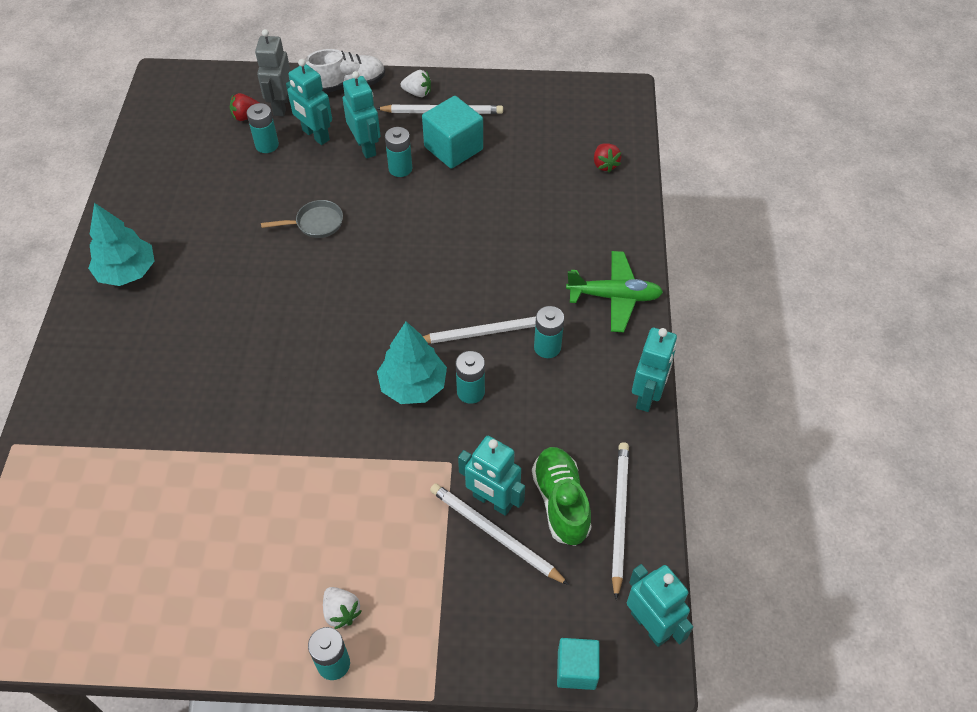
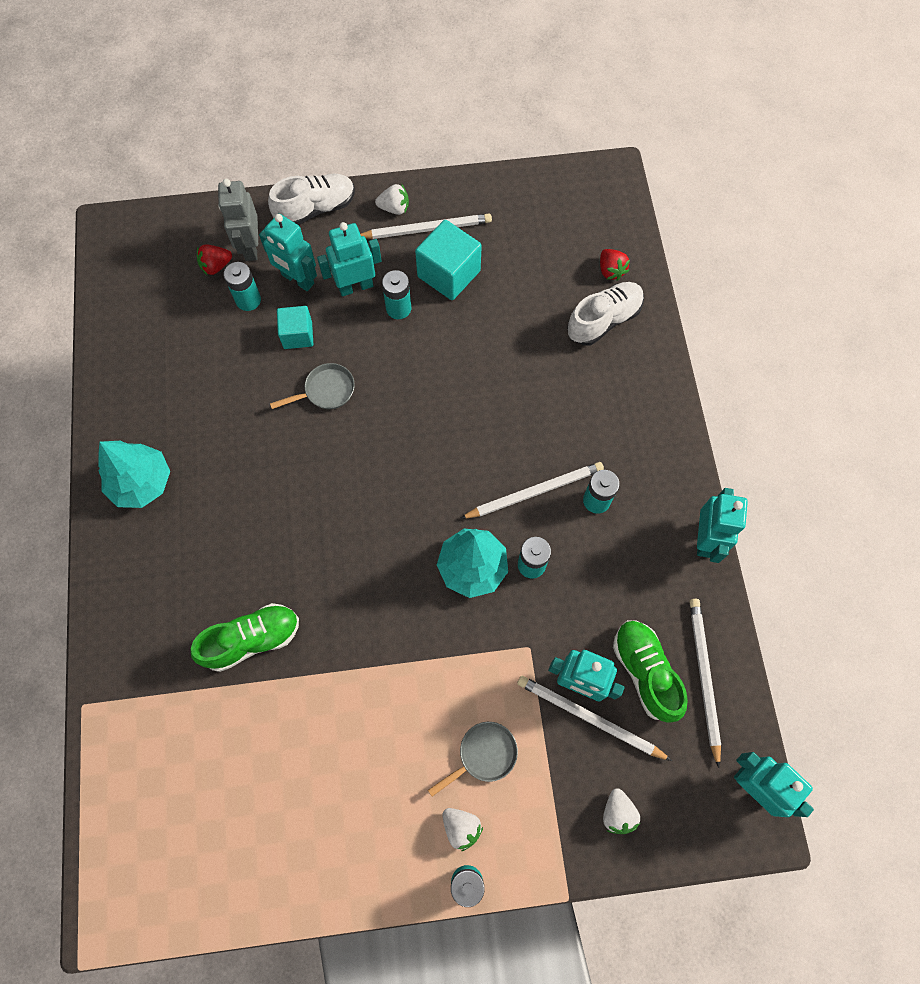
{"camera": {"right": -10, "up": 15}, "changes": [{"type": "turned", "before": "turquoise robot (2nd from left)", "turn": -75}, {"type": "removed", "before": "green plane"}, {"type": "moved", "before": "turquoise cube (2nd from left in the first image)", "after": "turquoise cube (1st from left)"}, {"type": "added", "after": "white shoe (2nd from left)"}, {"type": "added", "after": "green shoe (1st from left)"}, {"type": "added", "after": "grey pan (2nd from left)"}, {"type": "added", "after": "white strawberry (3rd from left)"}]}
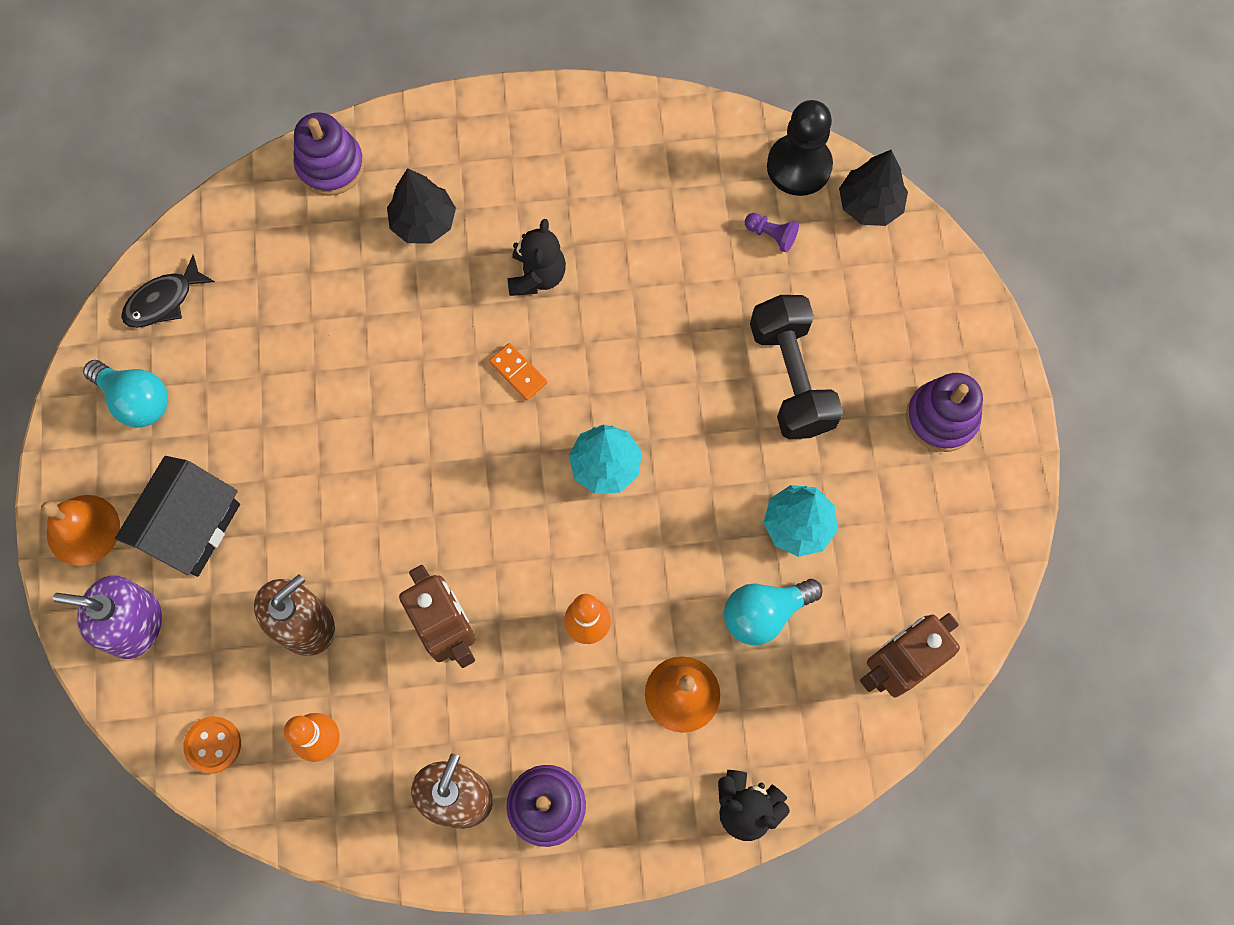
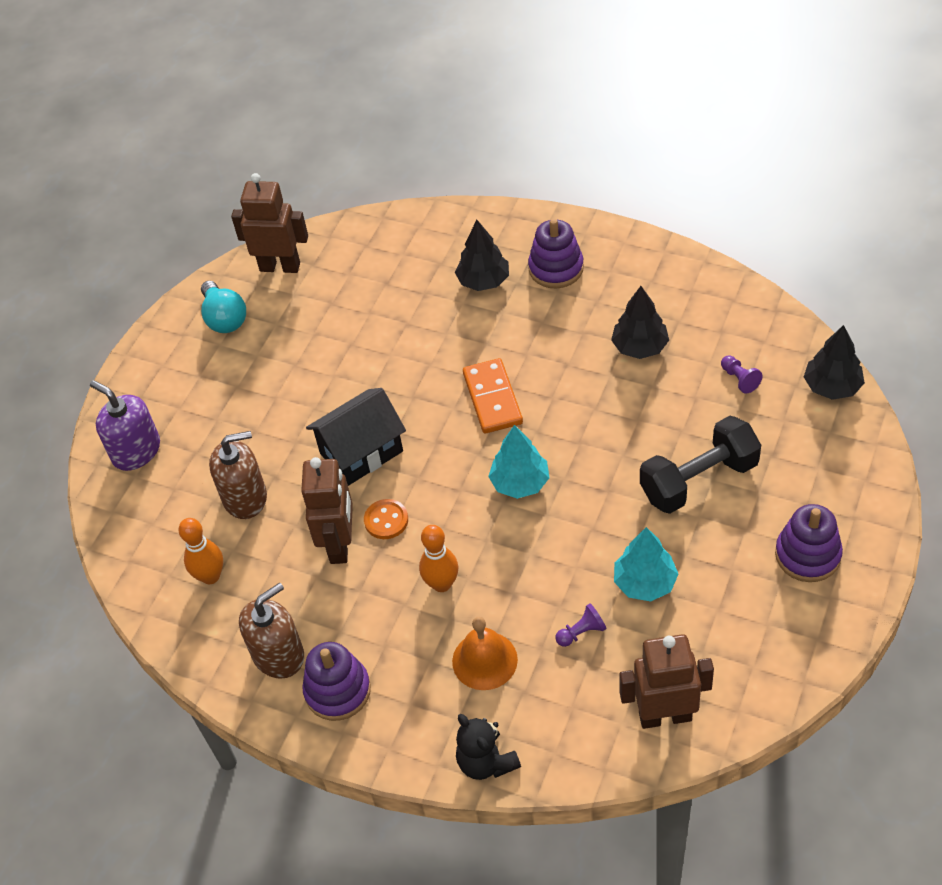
{"camera": {"right": 35, "up": -20}, "changes": [{"type": "removed", "before": "black pawn"}, {"type": "moved", "before": "purple stacking toy (1st from left in the first image)", "after": "purple stacking toy (2nd from left)"}, {"type": "removed", "before": "black teddy bear (1st from left)"}, {"type": "replaced", "before": "black fish", "after": "brown robot (1st from left)"}, {"type": "turned", "before": "black dumbbell", "turn": 45}, {"type": "resized", "before": "orange domino", "scale": 1.76}, {"type": "moved", "before": "black house"}, {"type": "removed", "before": "orange bell (1st from left)"}, {"type": "replaced", "before": "turquoise light bulb (2nd from left)", "after": "purple pawn (1st from left)"}, {"type": "moved", "before": "orange button"}, {"type": "added", "after": "black tree (2nd from left)"}]}
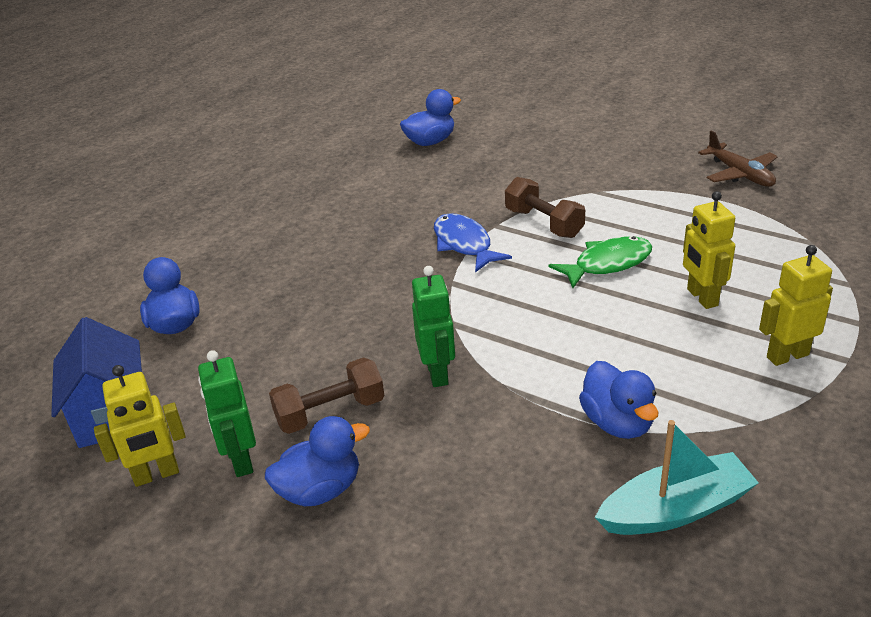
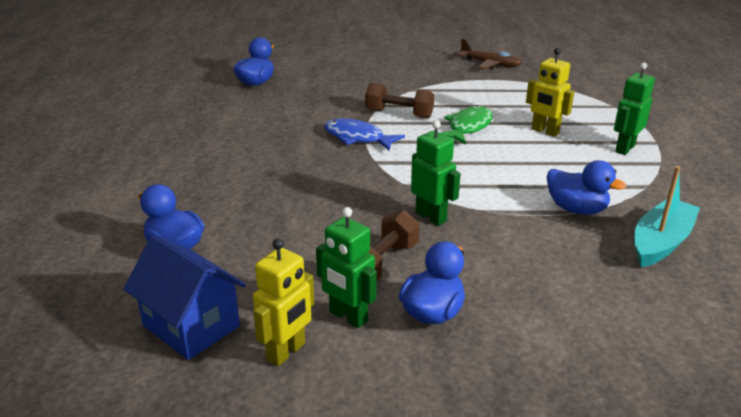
{"camera": {"right": -35, "up": -5}, "changes": [{"type": "recoloured", "before": "yellow robot (3rd from left)", "after": "green robot (3rd from left)"}]}
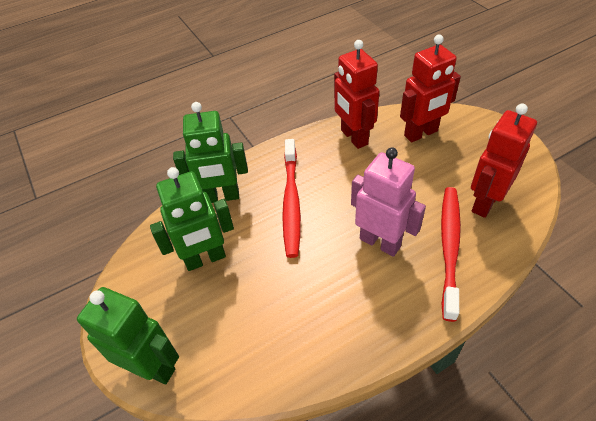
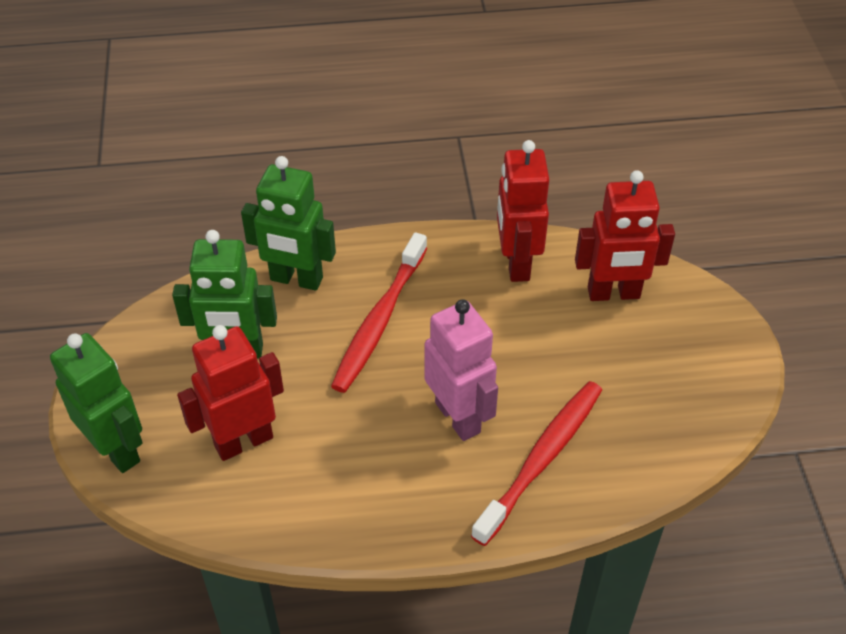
{"camera": {"right": 20, "up": 0}, "changes": [{"type": "moved", "before": "red robot (3rd from left in the first image)", "after": "red robot (1st from left)"}]}
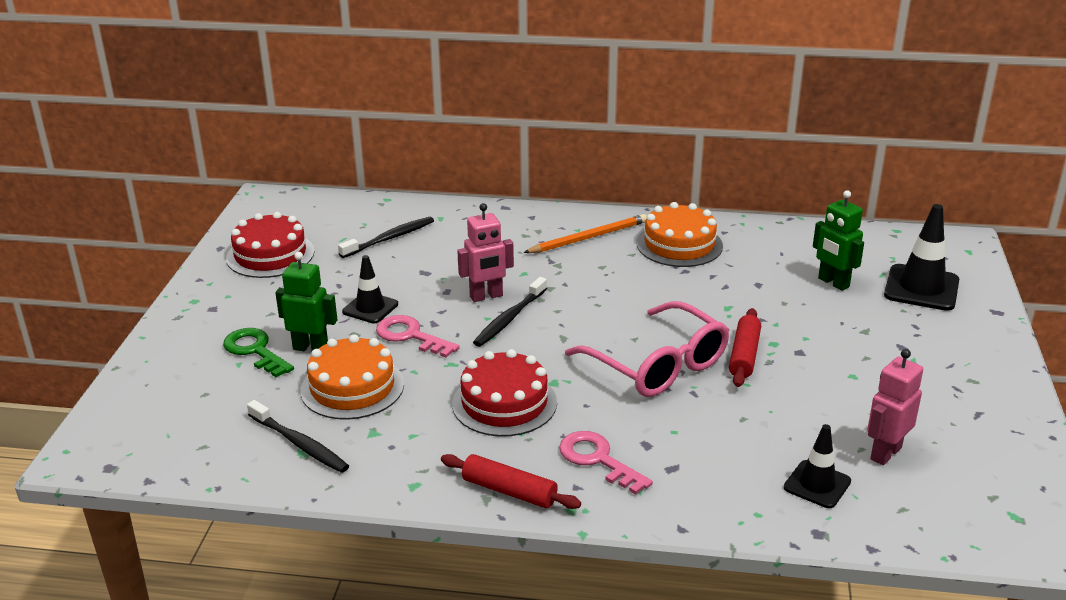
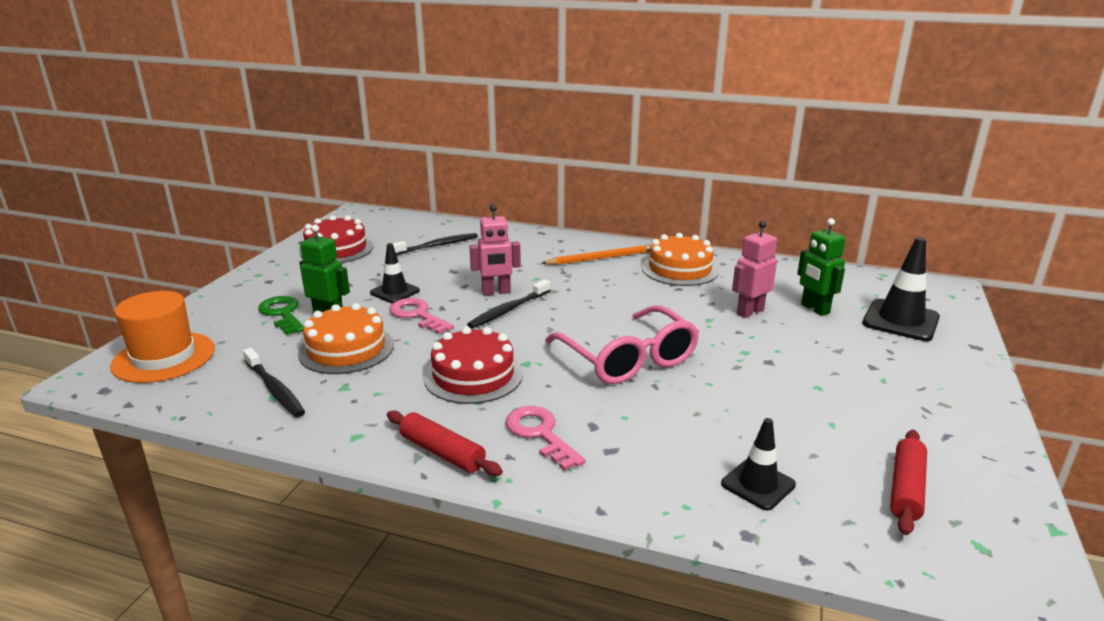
{"camera": {"right": 10, "up": -5}, "changes": [{"type": "moved", "before": "red rolling pin (2nd from left)"}, {"type": "moved", "before": "pink robot (2nd from left)"}, {"type": "added", "after": "orange hat"}]}
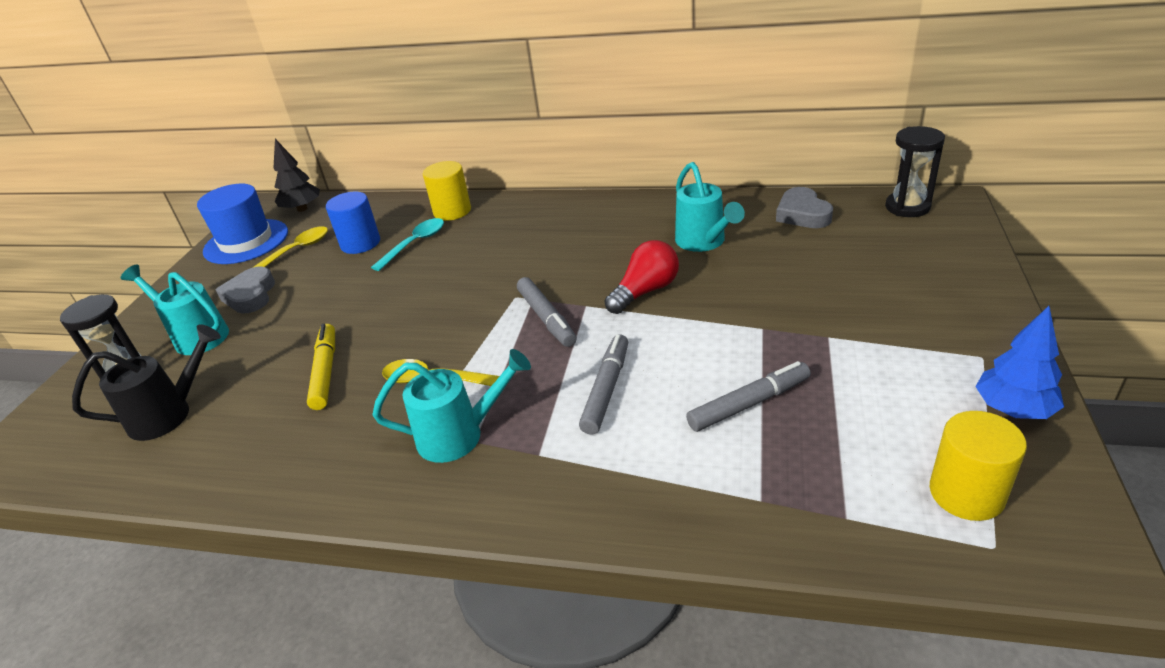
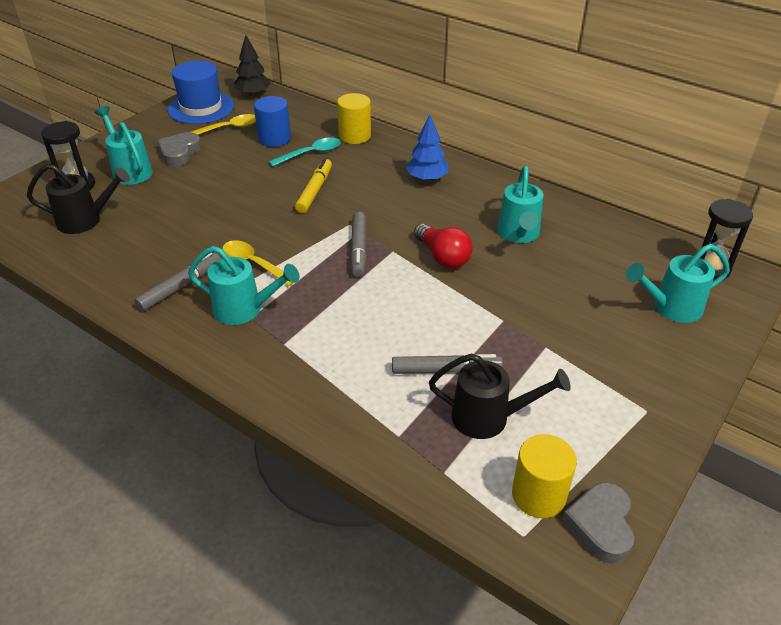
{"camera": {"right": 20, "up": 5}, "changes": [{"type": "moved", "before": "grey heart (2nd from left)"}, {"type": "turned", "before": "red light bulb", "turn": 75}, {"type": "moved", "before": "blue tree"}, {"type": "moved", "before": "yellow marker"}, {"type": "moved", "before": "grey marker (2nd from left in the first image)", "after": "grey marker (1st from left)"}, {"type": "added", "after": "turquoise watering can (4th from left)"}, {"type": "added", "after": "black watering can (2nd from left)"}]}
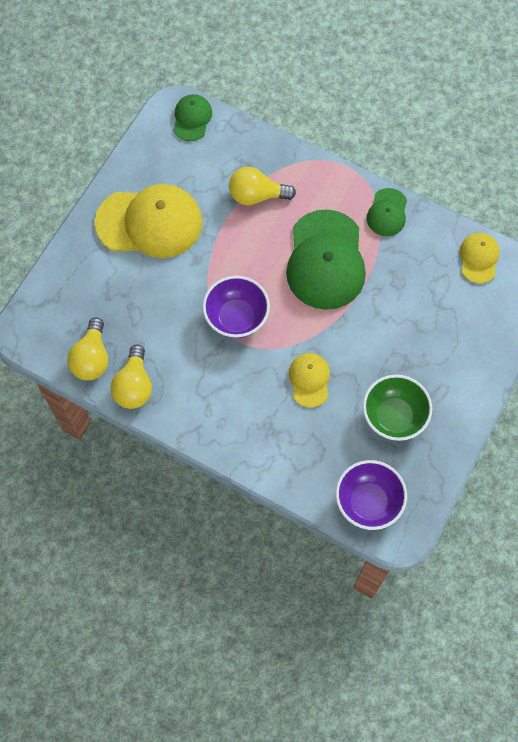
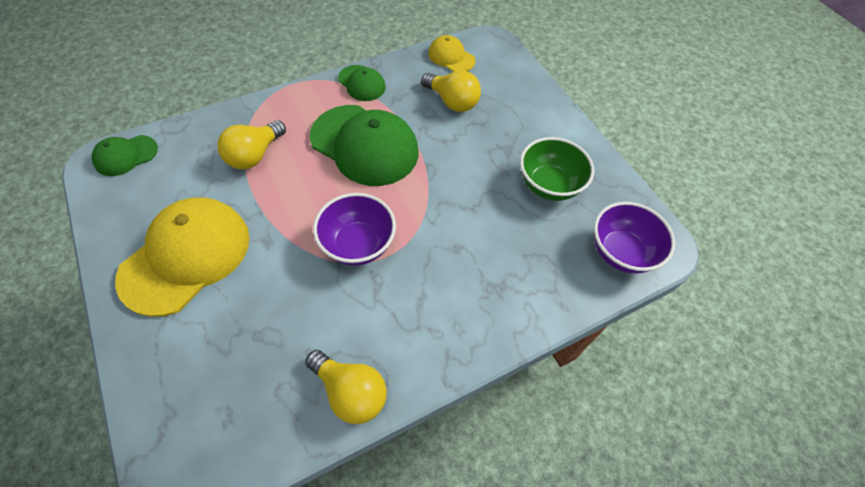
{"camera": {"right": -60, "up": -10}, "changes": [{"type": "turned", "before": "green cap (1st from left)", "turn": -75}, {"type": "moved", "before": "yellow light bulb (1st from left in the first image)", "after": "yellow light bulb (3rd from left)"}, {"type": "removed", "before": "yellow cap (2nd from left)"}]}
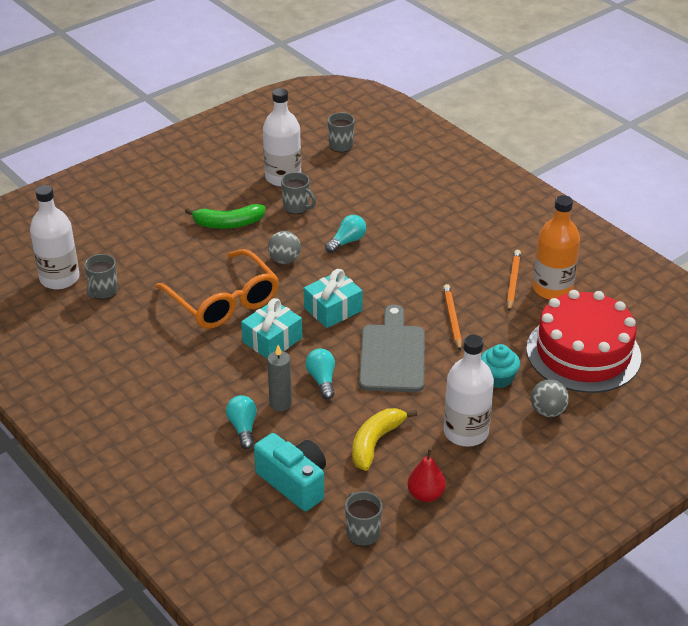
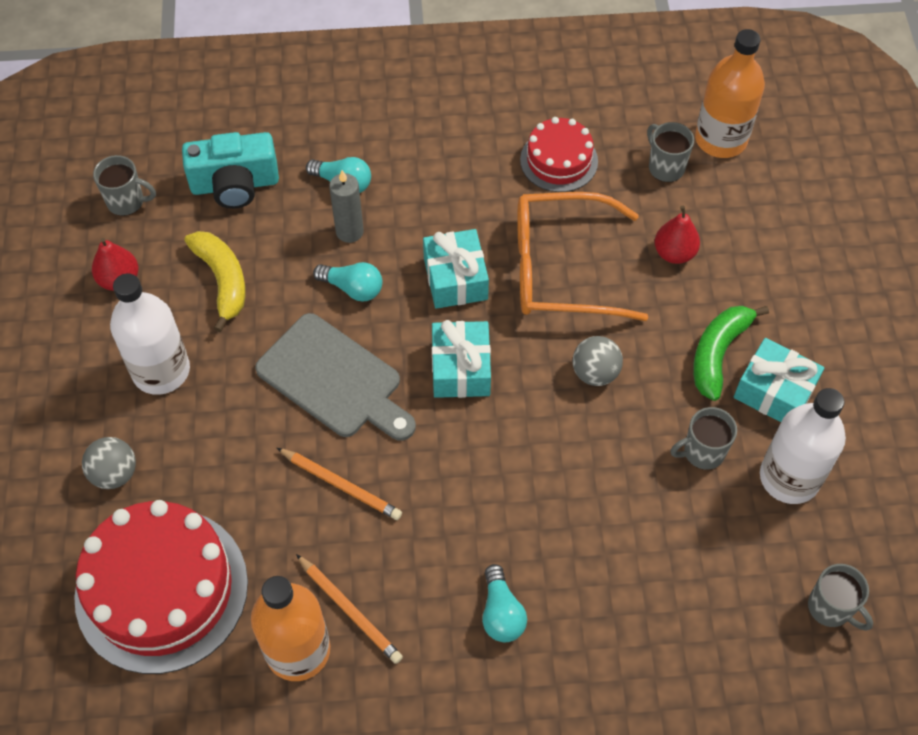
{"camera": {"right": 125, "up": 20}, "changes": [{"type": "recoloured", "before": "white bottle (1st from left)", "after": "orange bottle (2nd from left)"}, {"type": "moved", "before": "turquoise light bulb (3rd from left)"}, {"type": "removed", "before": "turquoise cupcake"}, {"type": "added", "after": "red cake (2nd from left)"}, {"type": "added", "after": "red pear (2nd from left)"}, {"type": "added", "after": "turquoise gift (3rd from left)"}]}
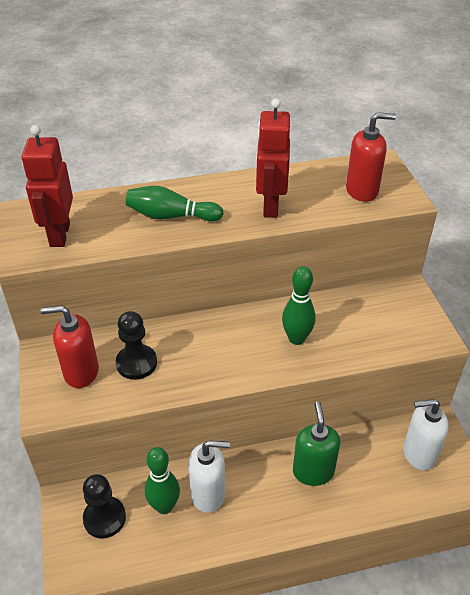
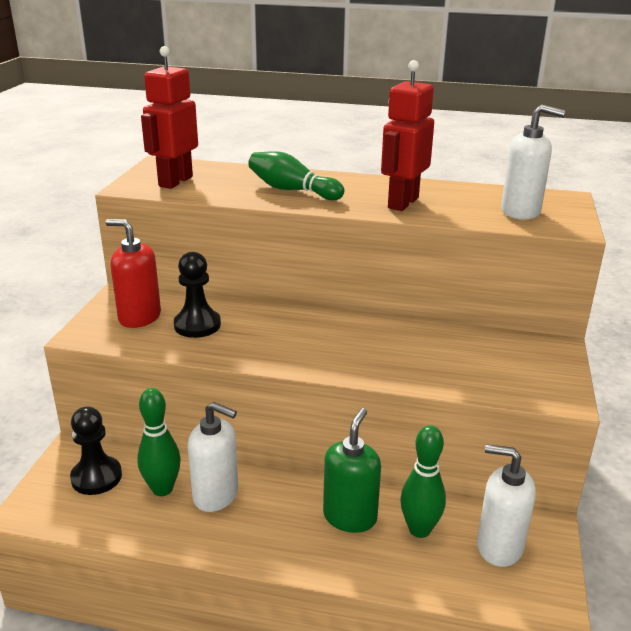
{"camera": {"right": 25, "up": -15}, "changes": [{"type": "recoloured", "before": "red soap dispenser (2nd from left)", "after": "white soap dispenser (3rd from left)"}, {"type": "moved", "before": "green bowling pin (3rd from left)"}]}
